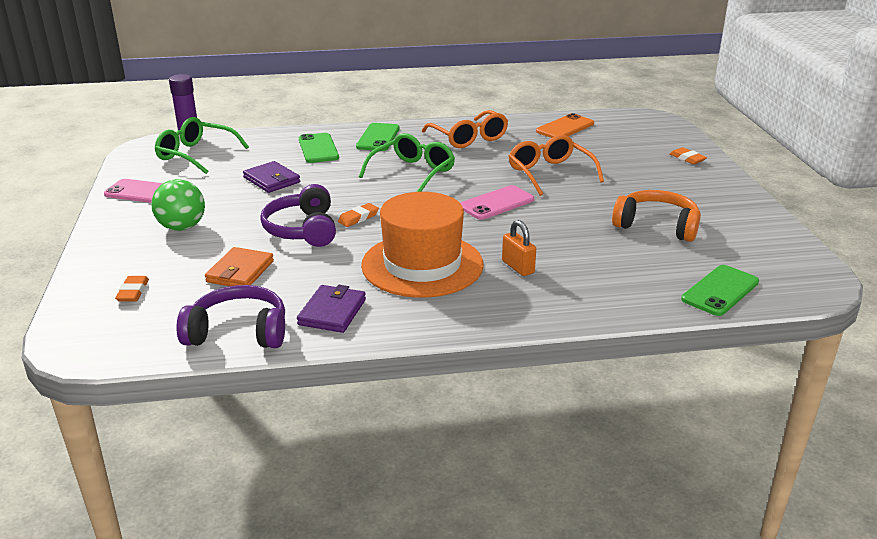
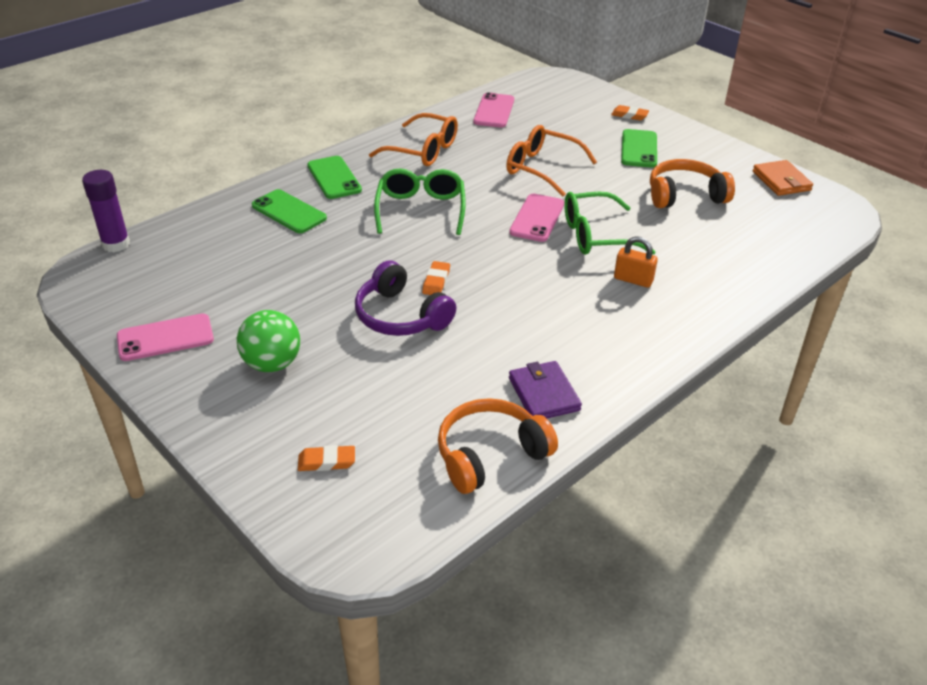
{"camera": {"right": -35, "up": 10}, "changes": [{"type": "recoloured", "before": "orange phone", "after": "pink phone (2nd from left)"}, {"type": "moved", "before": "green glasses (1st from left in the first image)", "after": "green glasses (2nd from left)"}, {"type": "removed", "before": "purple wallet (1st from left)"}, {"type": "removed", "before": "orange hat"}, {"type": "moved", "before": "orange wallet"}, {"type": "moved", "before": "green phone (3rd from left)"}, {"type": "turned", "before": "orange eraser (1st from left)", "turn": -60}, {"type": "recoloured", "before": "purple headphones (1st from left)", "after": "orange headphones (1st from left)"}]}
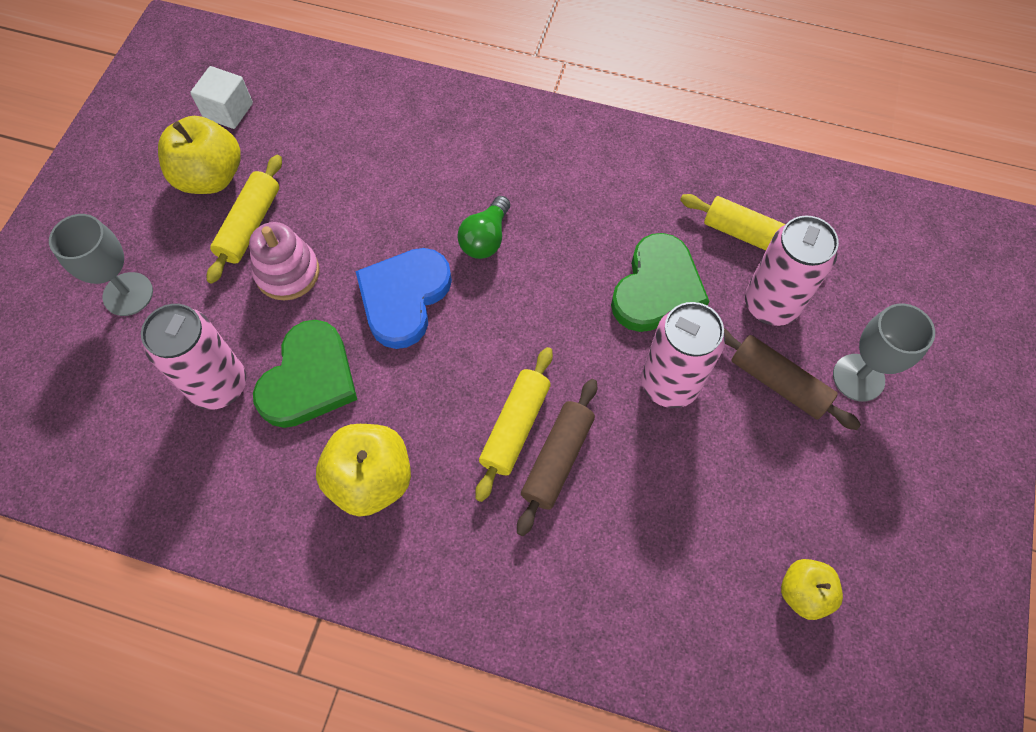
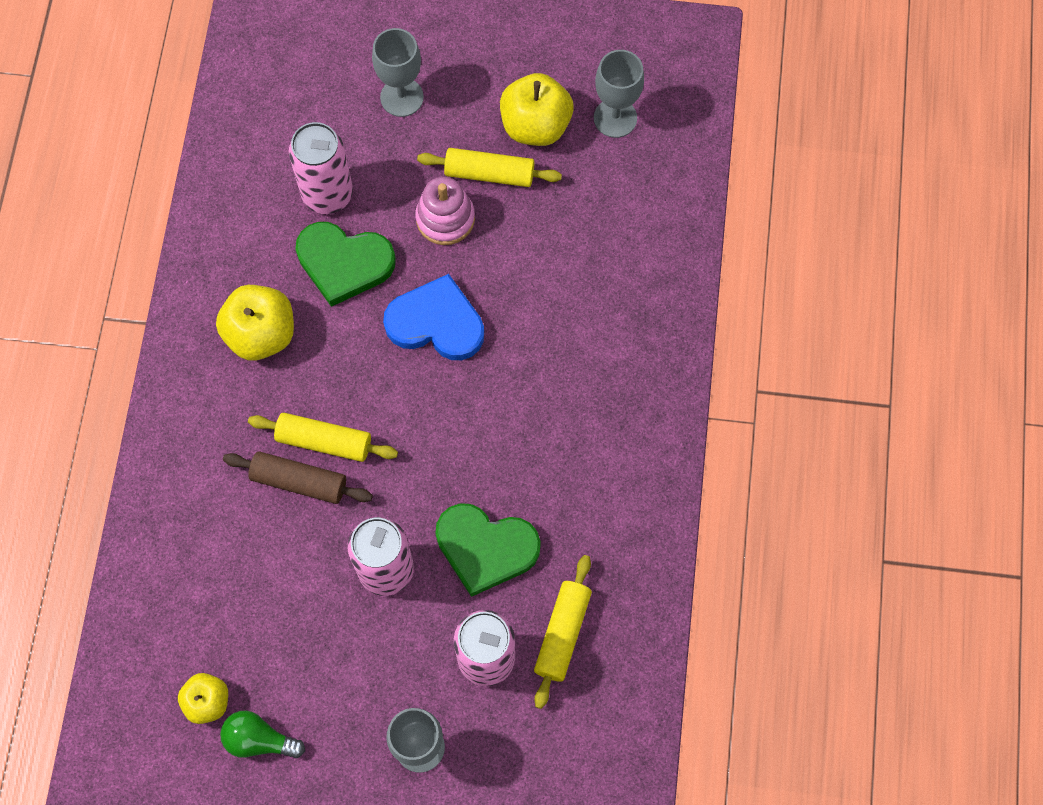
{"camera": {"right": 80, "up": 5}, "changes": [{"type": "replaced", "before": "white cube", "after": "grey goblet (3rd from left)"}, {"type": "moved", "before": "green light bulb"}, {"type": "removed", "before": "brown rolling pin (2nd from left)"}]}
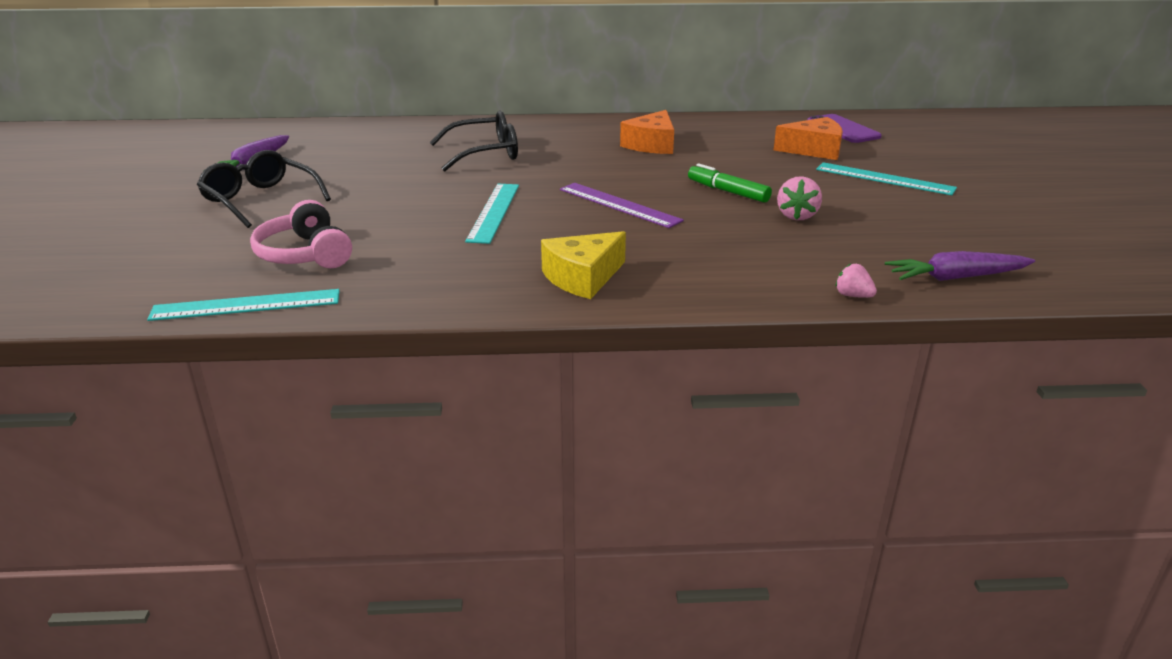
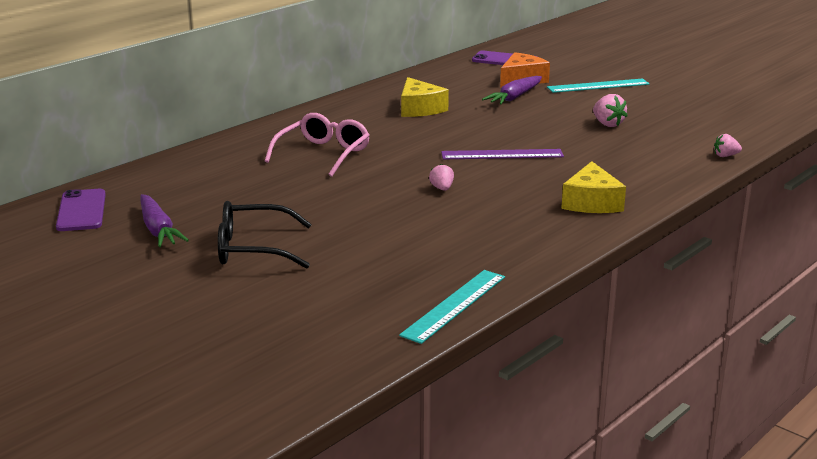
{"camera": {"right": -45, "up": -5}, "changes": [{"type": "recoloured", "before": "orange cheese (1st from left)", "after": "yellow cheese (1st from left)"}, {"type": "recoloured", "before": "black glasses (2nd from left)", "after": "pink glasses"}, {"type": "removed", "before": "green marker"}, {"type": "replaced", "before": "turquoise ruler (2nd from left)", "after": "pink strawberry (1st from left)"}, {"type": "removed", "before": "pink headphones"}, {"type": "moved", "before": "purple carrot (2nd from left)"}, {"type": "added", "after": "purple phone (1st from left)"}]}
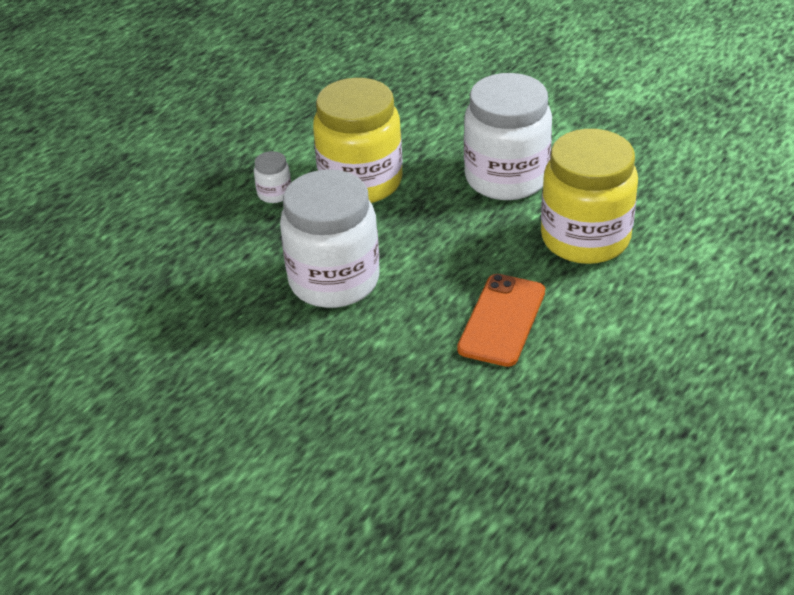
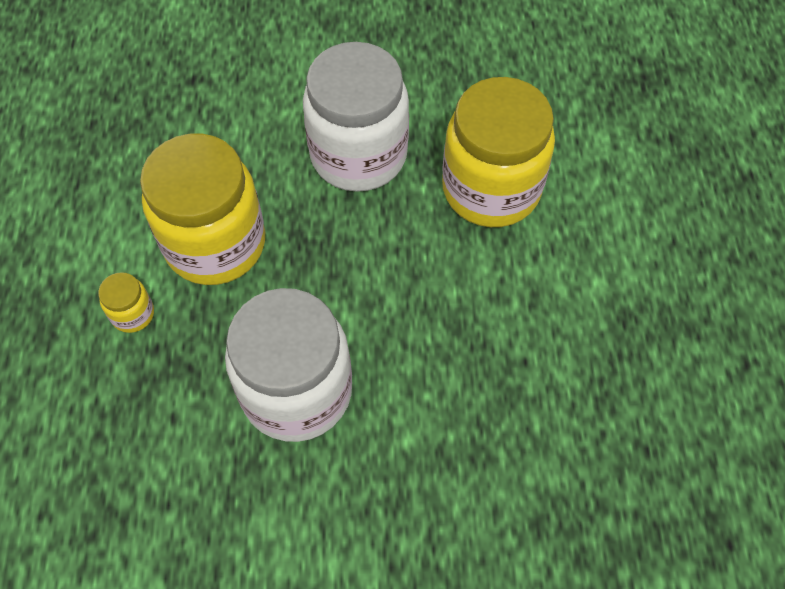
{"camera": {"right": -40, "up": 20}, "changes": [{"type": "recoloured", "before": "white jar (1st from left)", "after": "yellow jar (1st from left)"}, {"type": "removed", "before": "orange phone"}]}
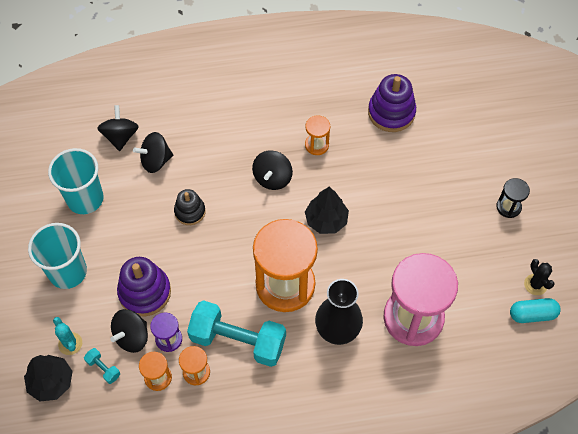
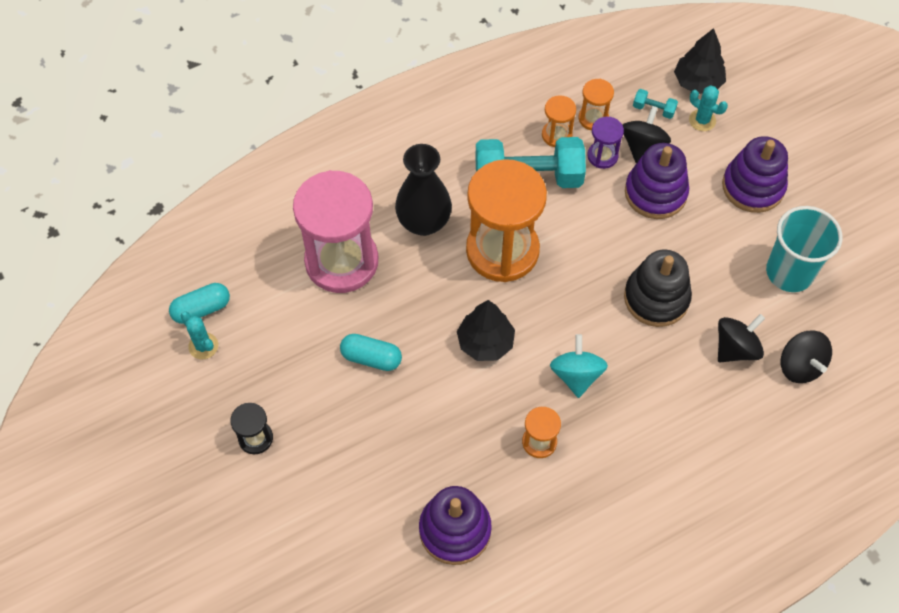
{"camera": {"right": 160, "up": 0}, "changes": [{"type": "recoloured", "before": "black spinning top (4th from left)", "after": "turquoise spinning top"}, {"type": "resized", "before": "black stacking toy", "scale": 1.61}, {"type": "replaced", "before": "turquoise cup (1st from left)", "after": "purple stacking toy (3rd from left)"}, {"type": "recoloured", "before": "black cactus", "after": "turquoise cactus (1st from left)"}, {"type": "added", "after": "turquoise capsule (2nd from left)"}]}
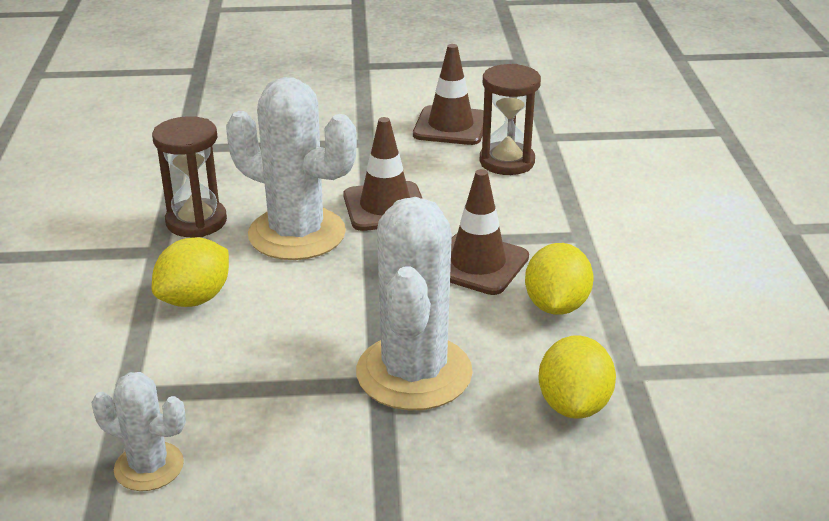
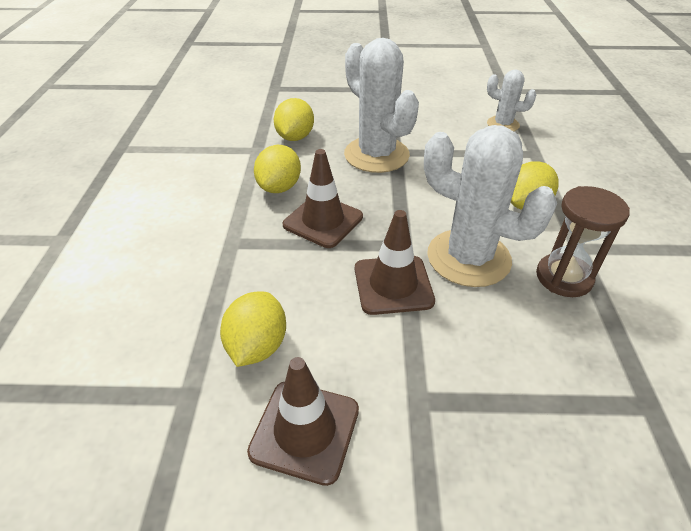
{"camera": {"right": -175, "up": 10}, "changes": [{"type": "replaced", "before": "brown hourglass (2nd from left)", "after": "yellow lemon (1st from left)"}, {"type": "turned", "before": "white cactus (3rd from left in the first image)", "turn": -45}]}
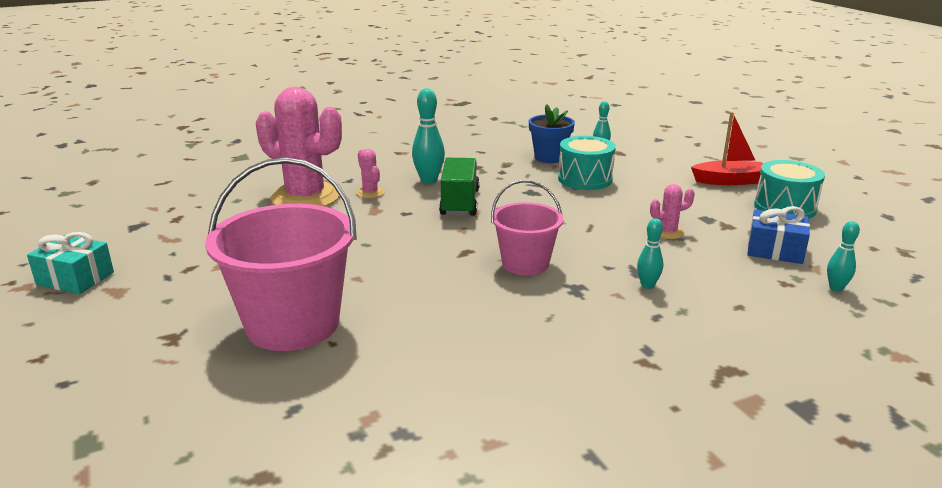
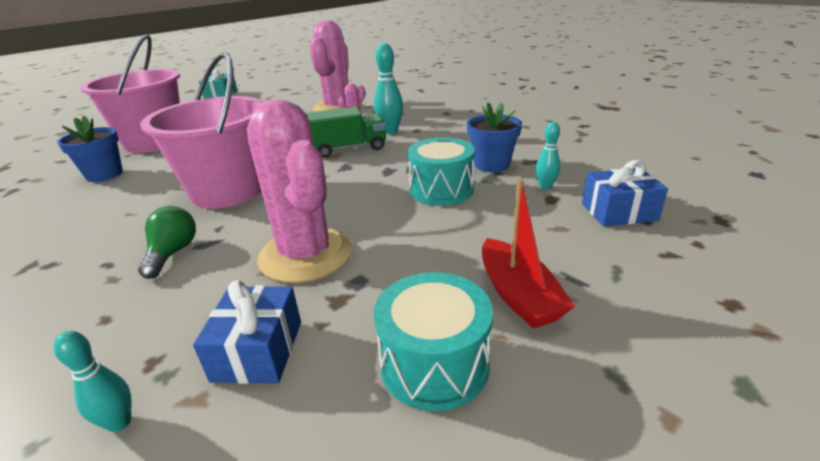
{"camera": {"right": 75, "up": 5}, "changes": [{"type": "resized", "before": "pink bucket (2nd from left)", "scale": 1.71}, {"type": "resized", "before": "pink cactus (3rd from left in the first image)", "scale": 2.39}, {"type": "replaced", "before": "turquoise bowling pin (3rd from left)", "after": "green light bulb"}, {"type": "added", "after": "blue flower pot (1st from left)"}, {"type": "added", "after": "blue gift (2nd from left)"}]}
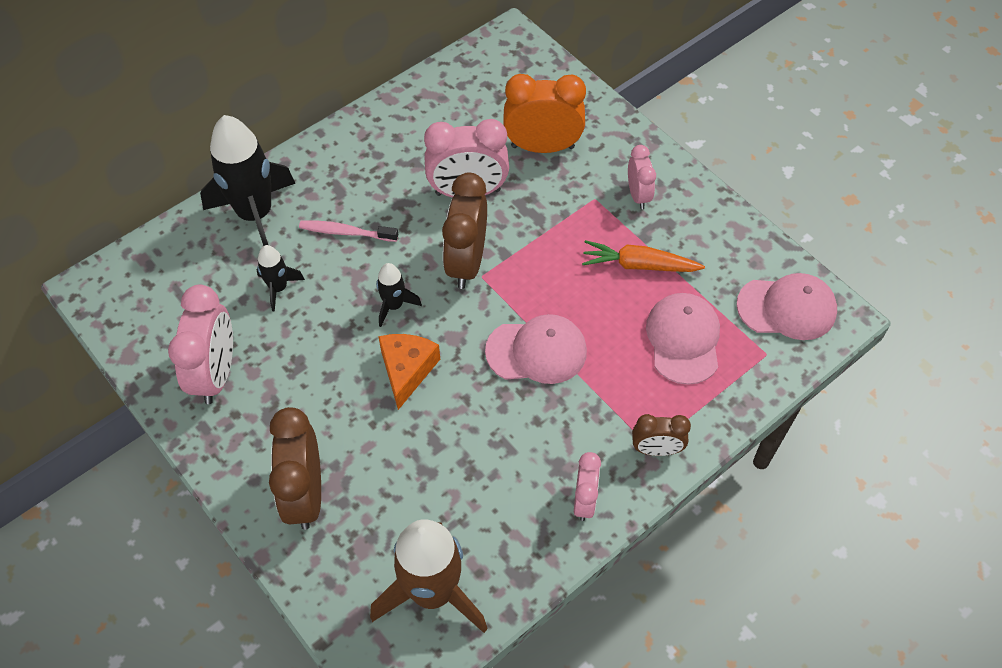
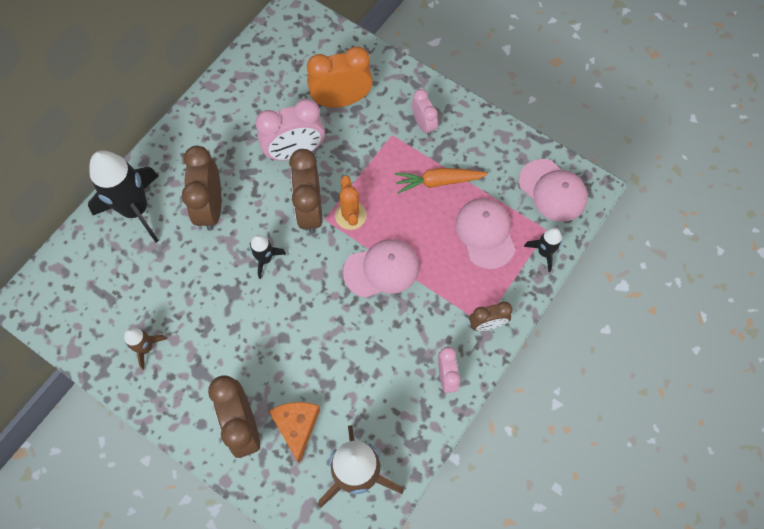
{"camera": {"right": -15, "up": 10}, "changes": [{"type": "replaced", "before": "pink toothbrush", "after": "brown clock (1st from left)"}, {"type": "moved", "before": "black rocket (2nd from left in the first image)", "after": "black rocket (3rd from left)"}, {"type": "turned", "before": "pink cap (3rd from left)", "turn": 60}, {"type": "replaced", "before": "pink clock (1st from left)", "after": "brown rocket (1st from left)"}, {"type": "moved", "before": "orange cheese"}, {"type": "added", "after": "orange cactus"}]}
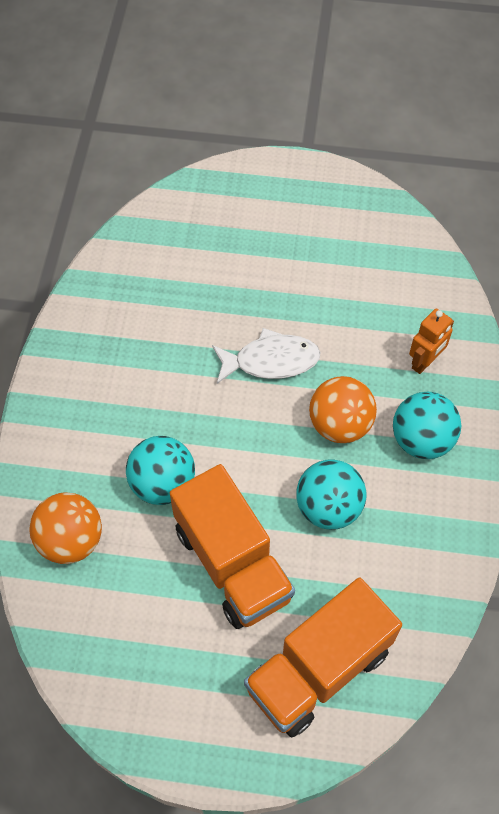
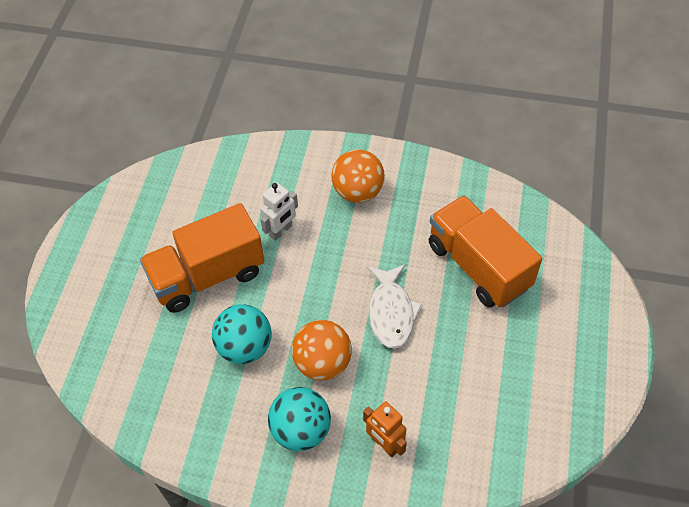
{"camera": {"right": 95, "up": -5}, "changes": [{"type": "replaced", "before": "turquoise ball (1st from left)", "after": "white robot"}, {"type": "moved", "before": "orange ball (1st from left in the first image)", "after": "orange ball (2nd from left)"}, {"type": "moved", "before": "orange truck (2nd from left)"}]}
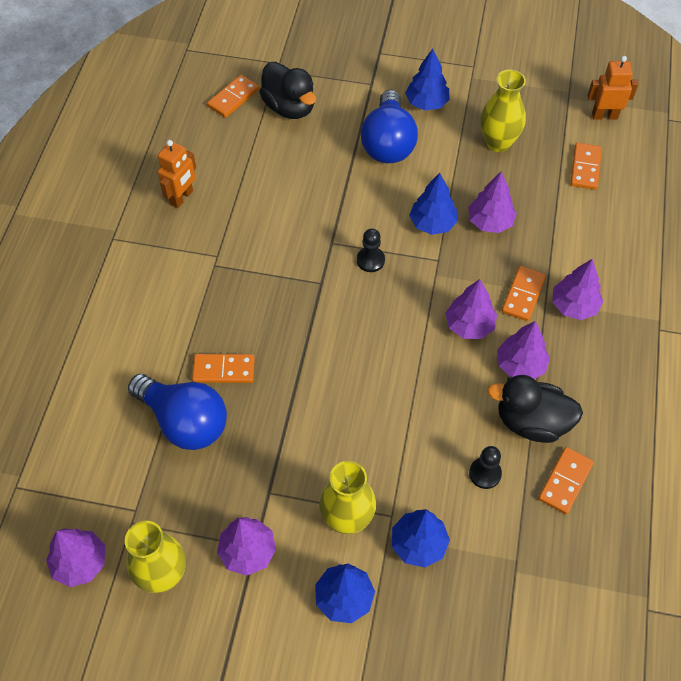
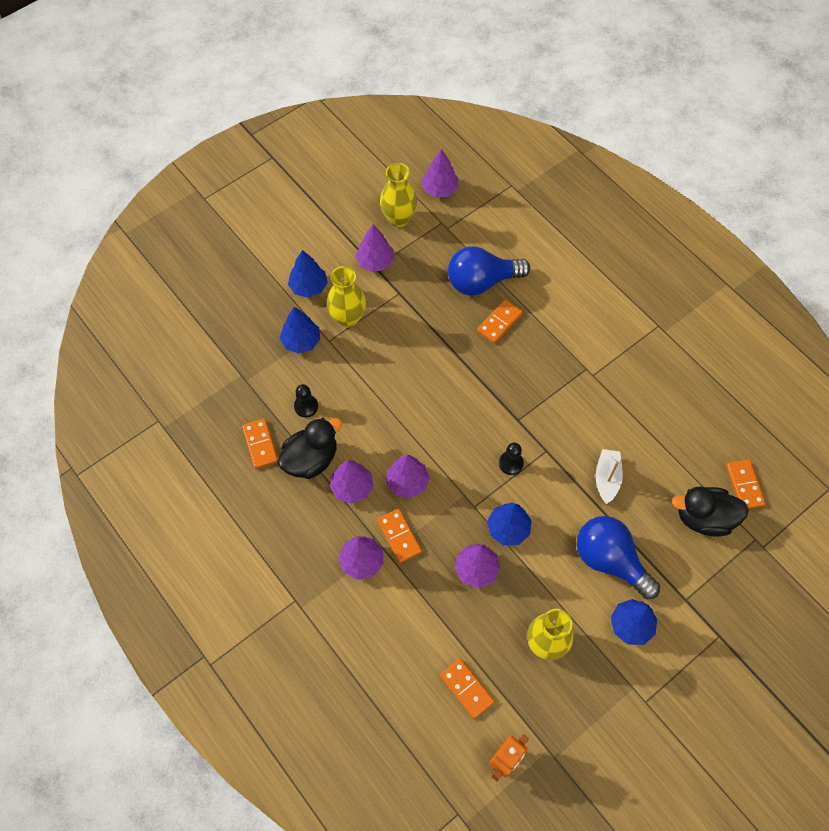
{"camera": {"right": 130, "up": 5}, "changes": [{"type": "removed", "before": "orange robot (1st from left)"}, {"type": "added", "after": "white boat"}]}
